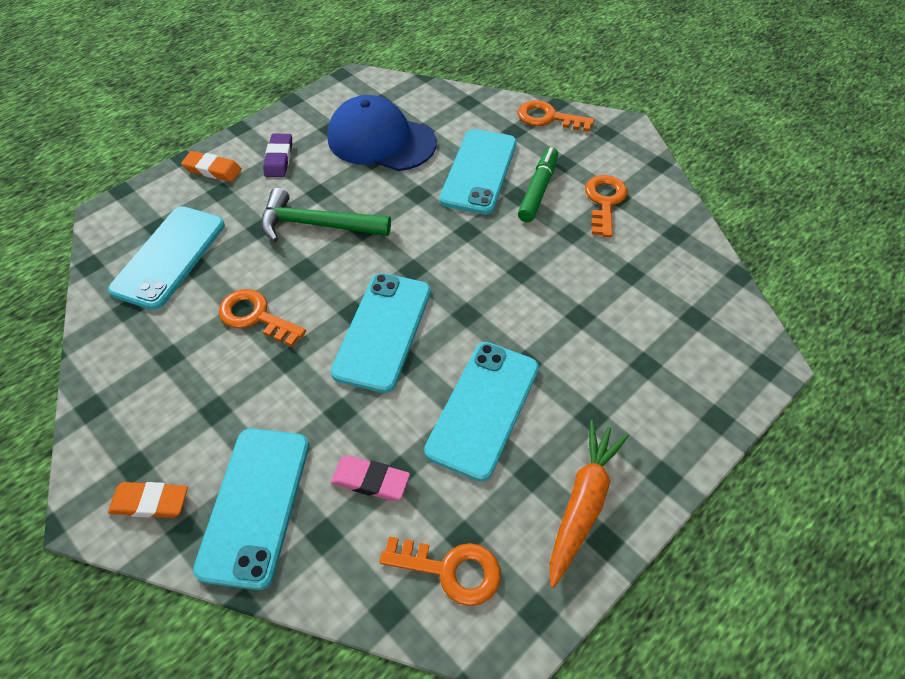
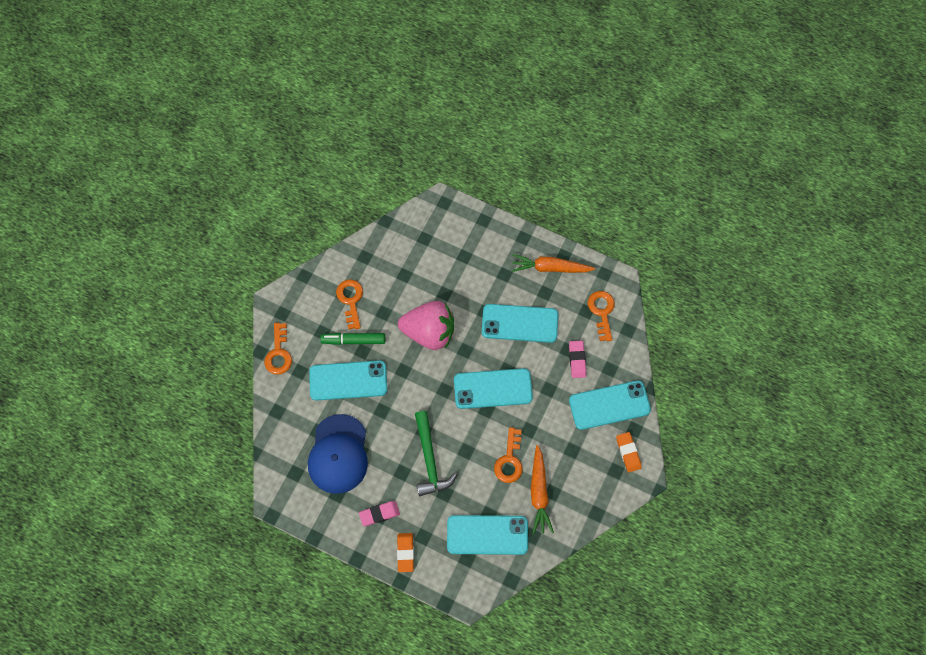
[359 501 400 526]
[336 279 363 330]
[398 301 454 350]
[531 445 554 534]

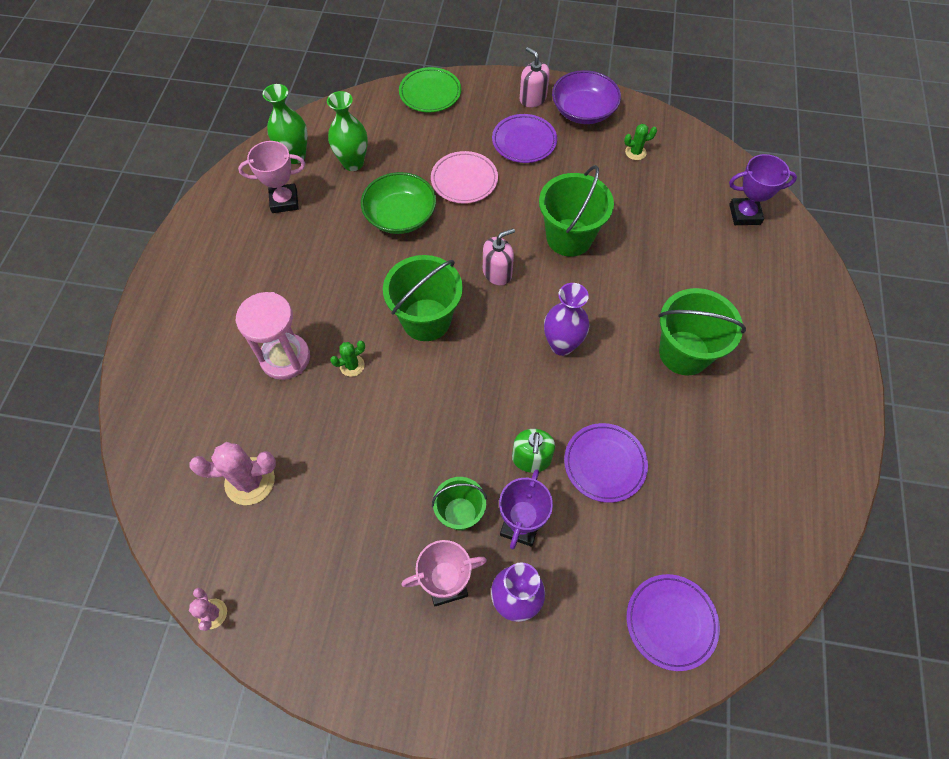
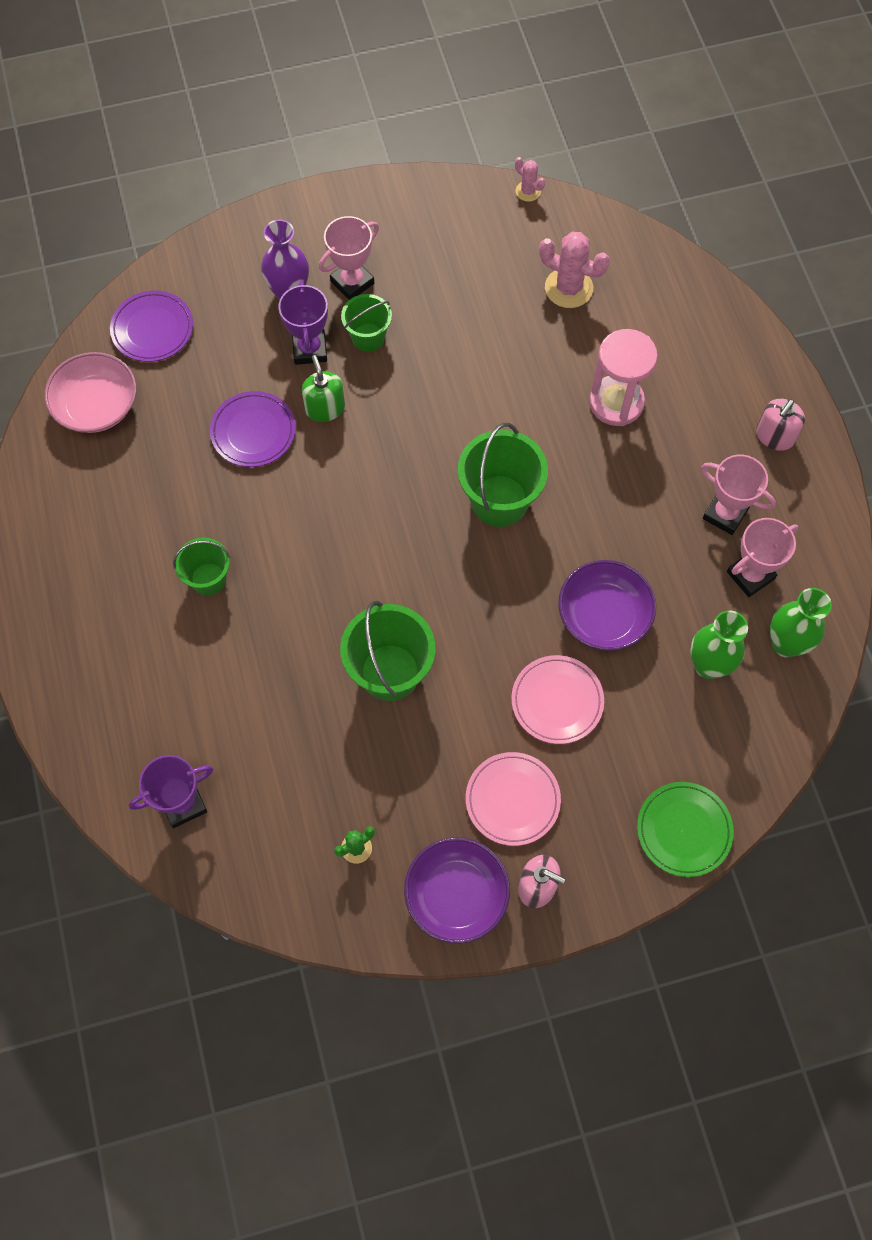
[466 752 561 846]
[558 560 656 651]
[756 399 805 451]
[544 283 589 356] (first image)
[173 537 230 595]
[330 340 365 377] (first image)
[539 232 610 308]
[44 352 136 433]
[701 455 776 535]

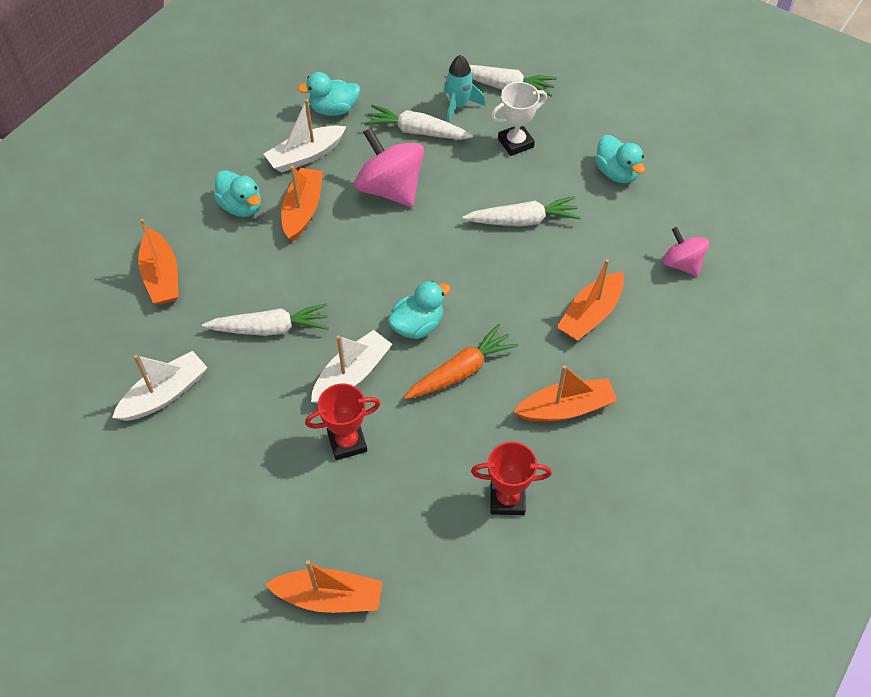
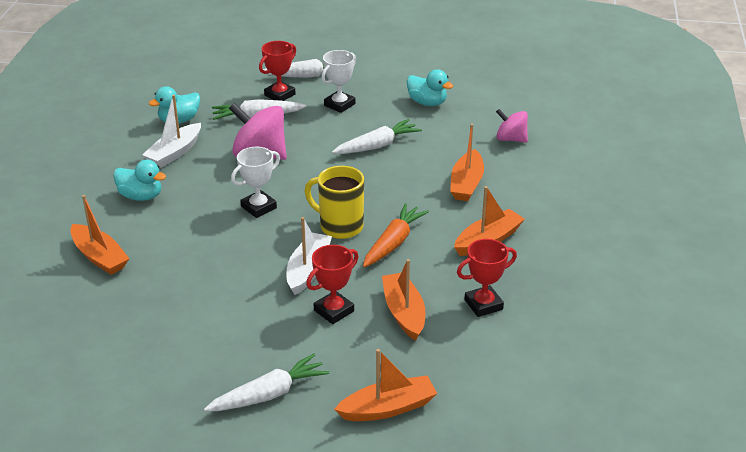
[259 41 296 101]
[382 259 425 341]
[305 166 364 239]
[204 353 329 412]
[112 351 208 421] (first image)
[231 147 280 218]

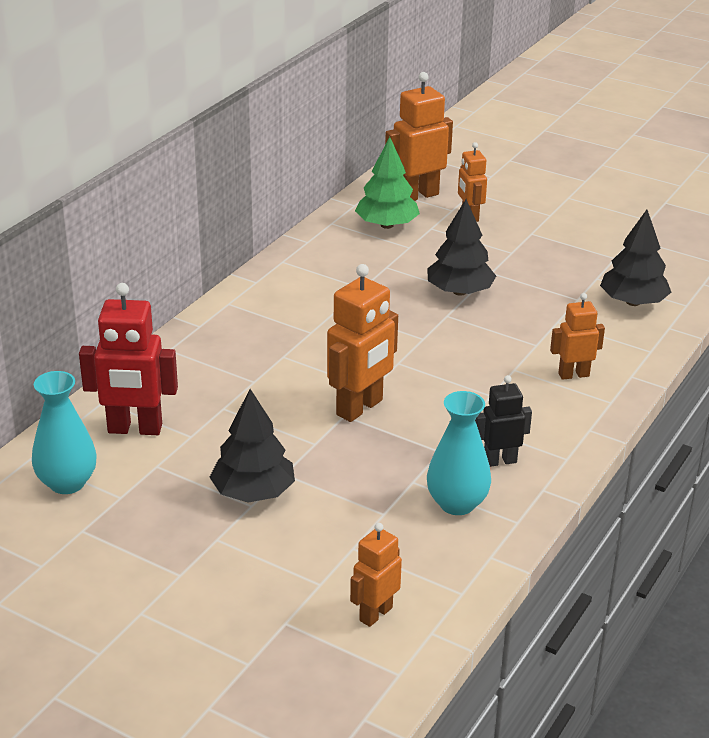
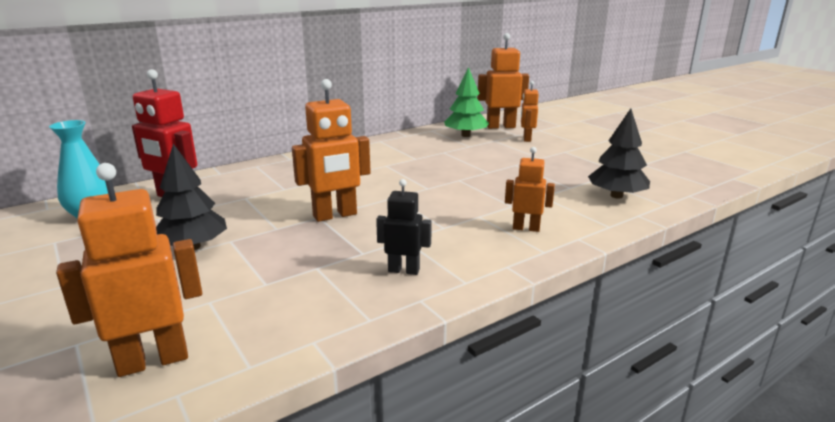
[427 199 496 296] (first image)
[427 391 491 515] (first image)
[56 163 202 377]

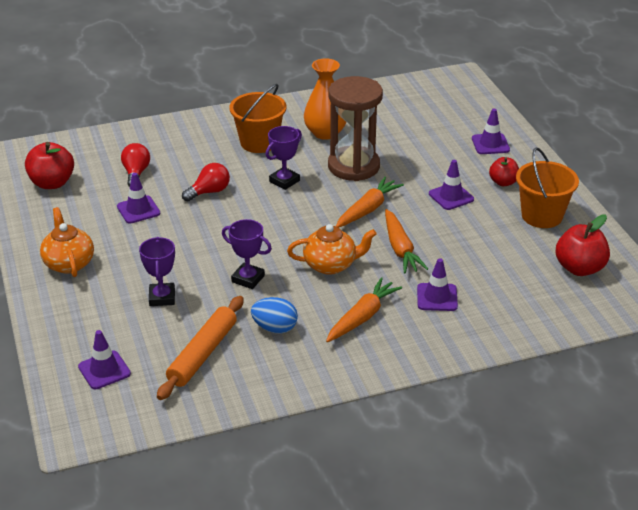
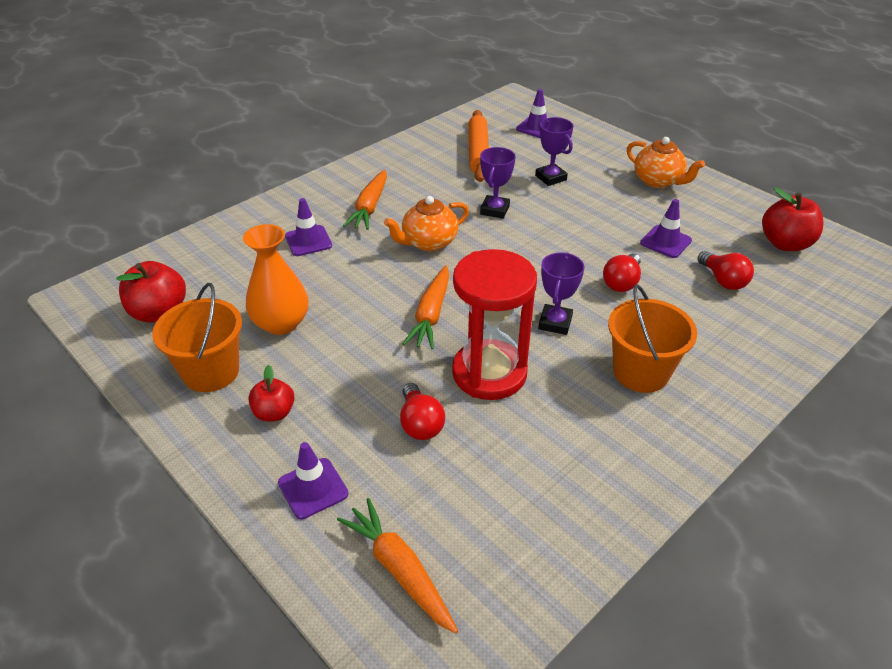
[243 224 308 335]
[452 249 537 400]
[429 160 474 210] (first image)
[337 498 458 634]
[480 147 516 219]
[251 297 298 333] (first image)
[400 383 445 440]

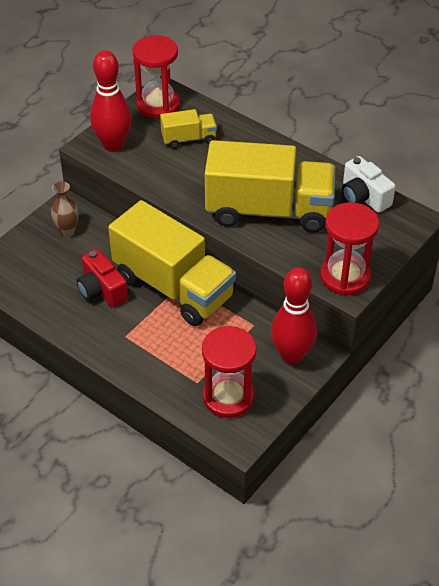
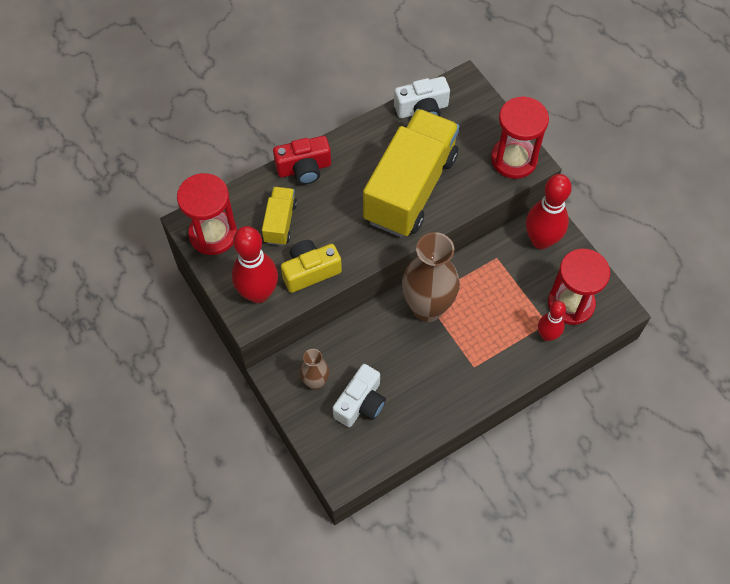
[402 232 460 322]
[273 136 331 184]
[281 240 342 293]
[538 301 566 341]
[333 364 386 427]

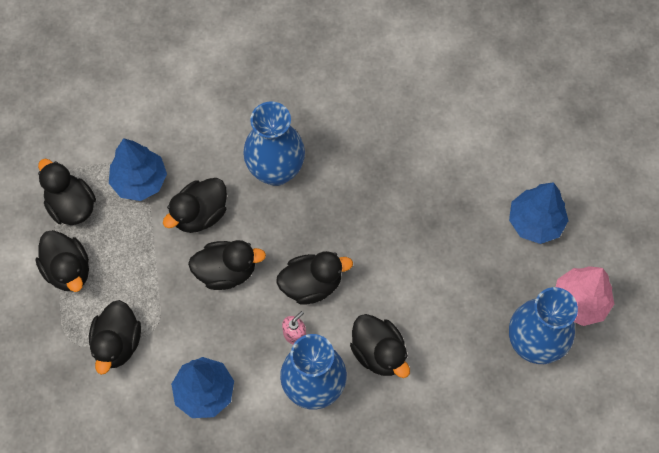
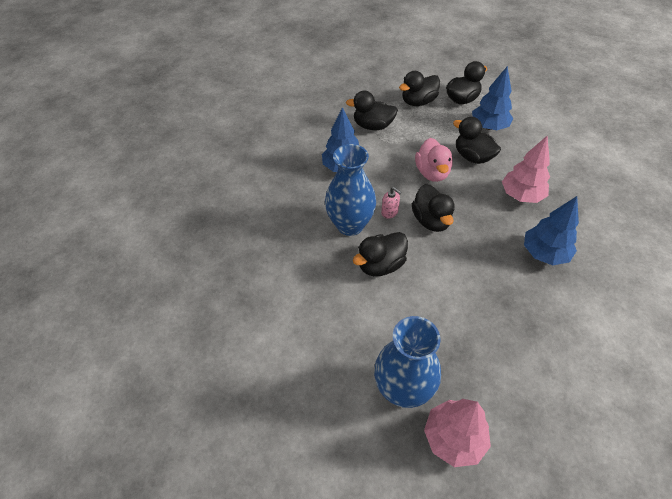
[502 136 550 203]
[524 196 579 265]
[415 138 453 182]

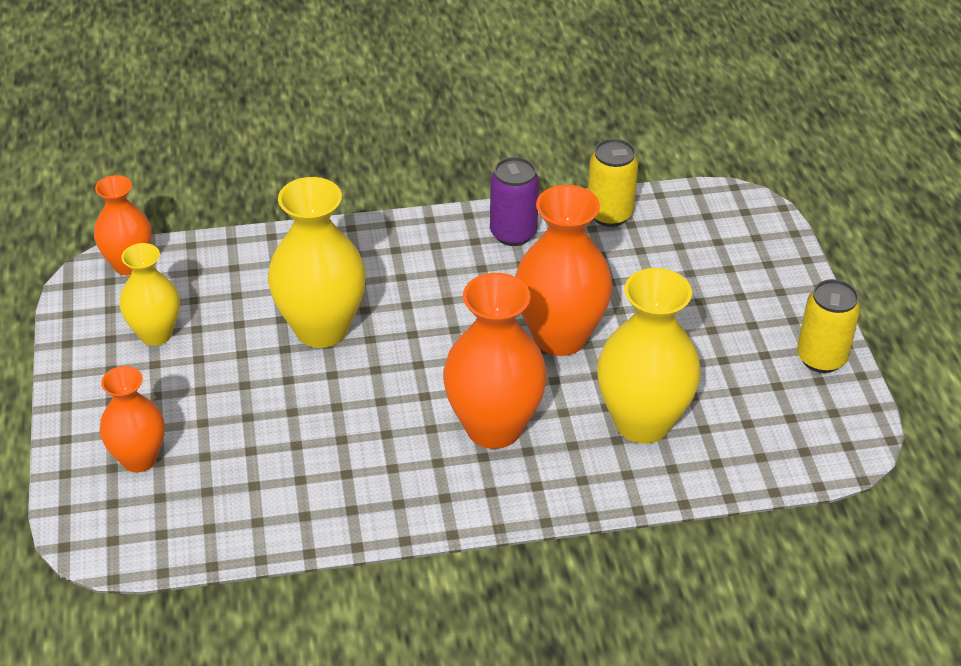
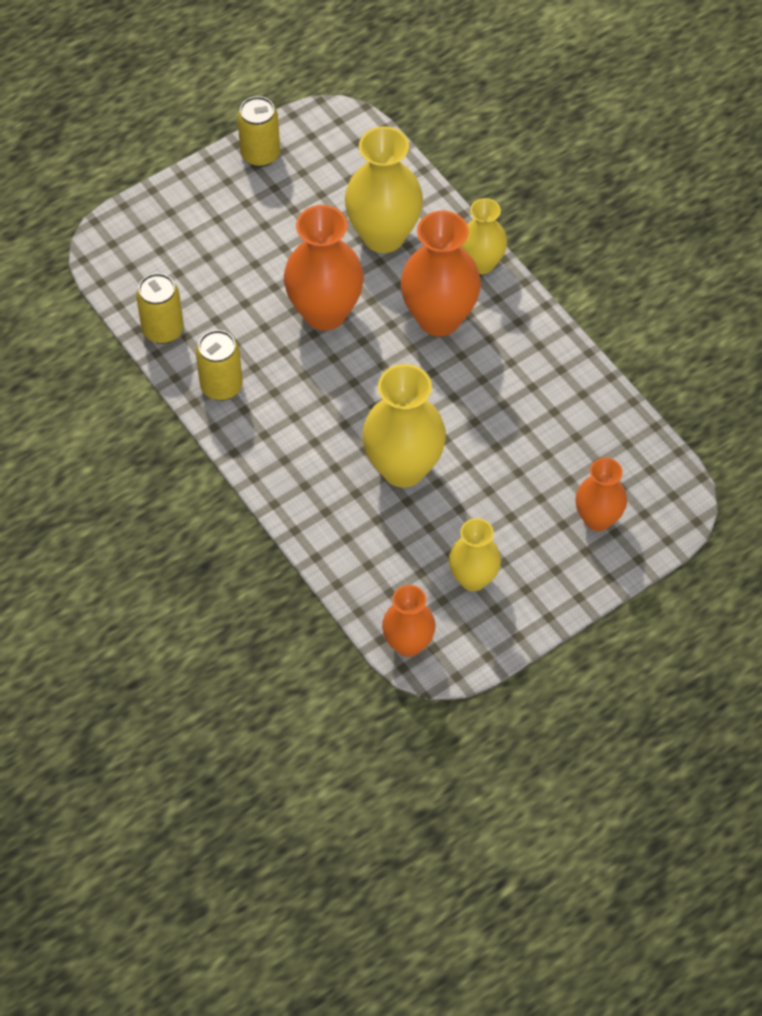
[196 330 243 401]
[460 198 507 274]

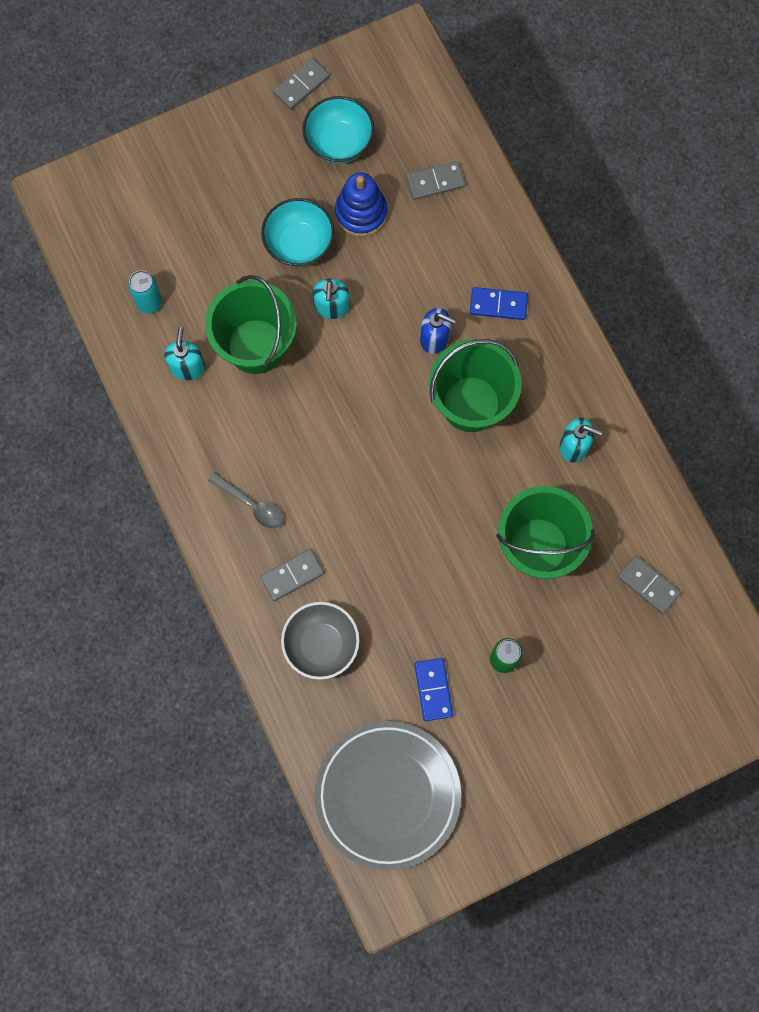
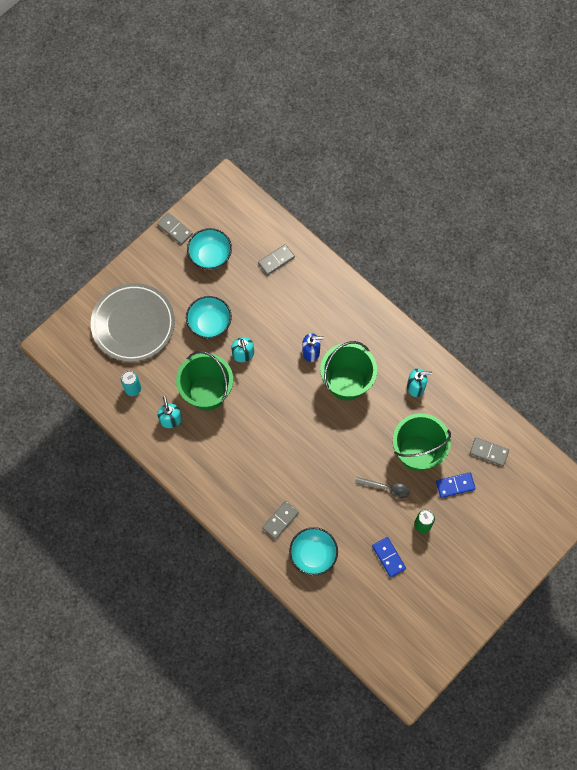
[157 213 193 245]
[335 173 388 237] (first image)
[436 472 476 498]
[355 477 410 498]
[289 527 338 576]
[91 283 175 362]

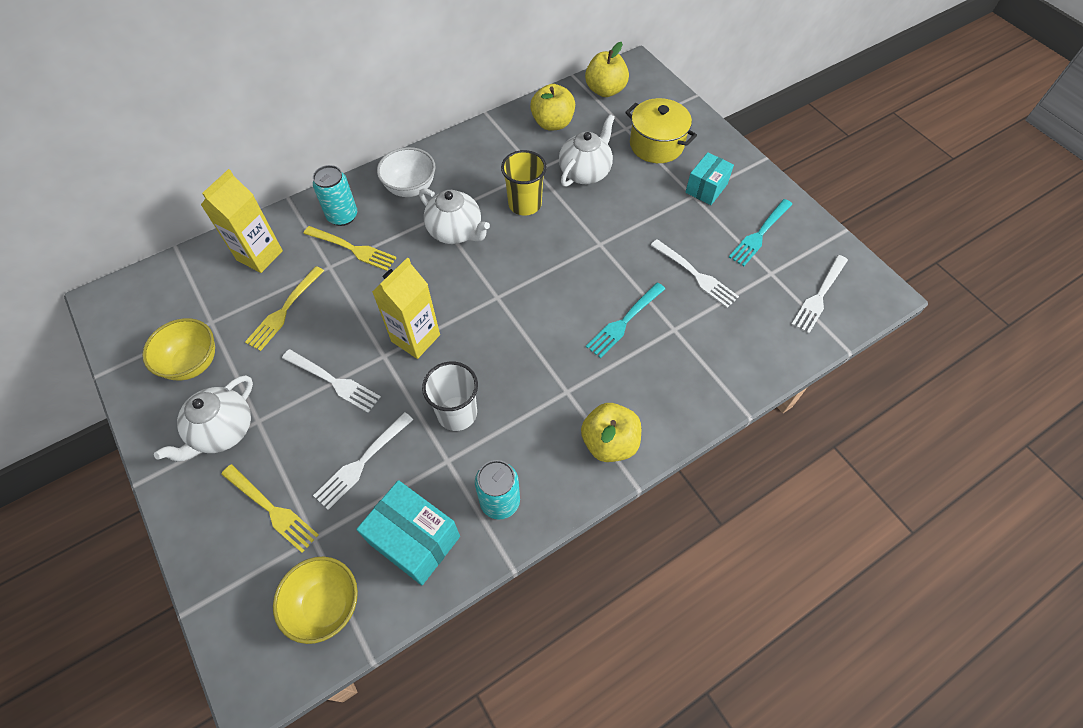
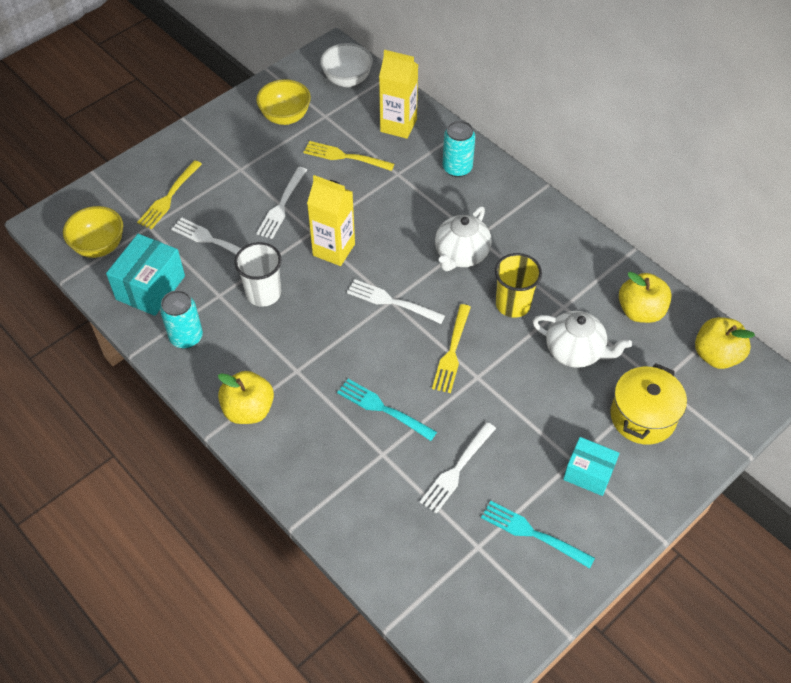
[320 43 373 87]
[432 304 471 393]
[347 279 445 324]
[154 375 253 461] (first image)

